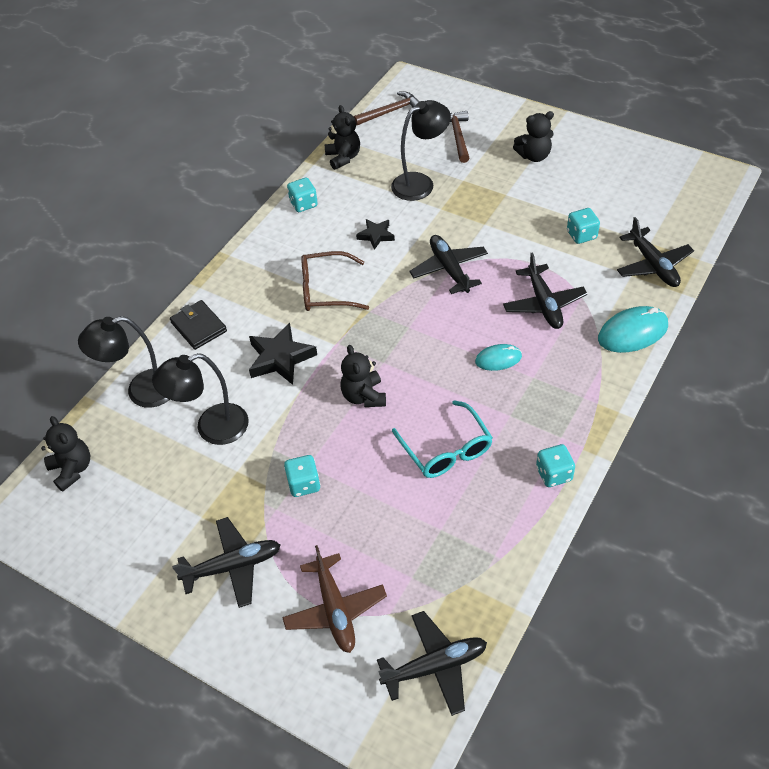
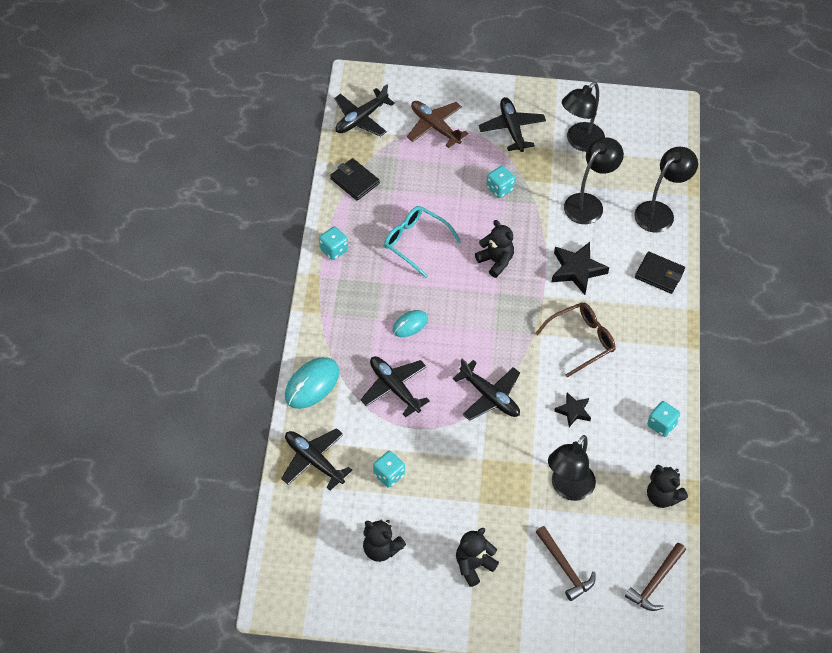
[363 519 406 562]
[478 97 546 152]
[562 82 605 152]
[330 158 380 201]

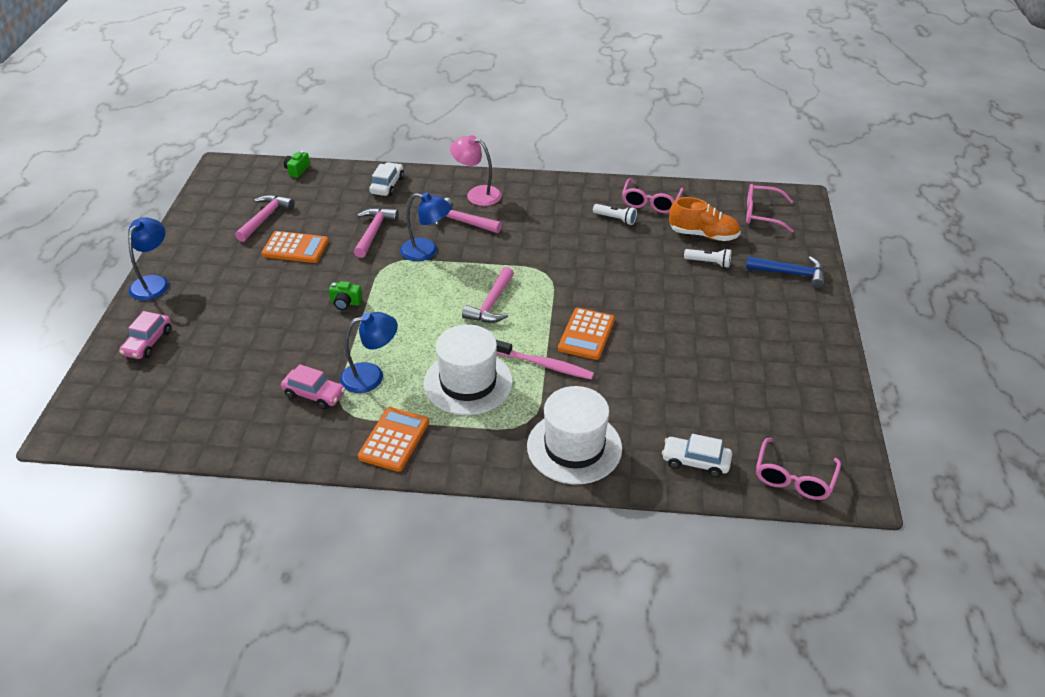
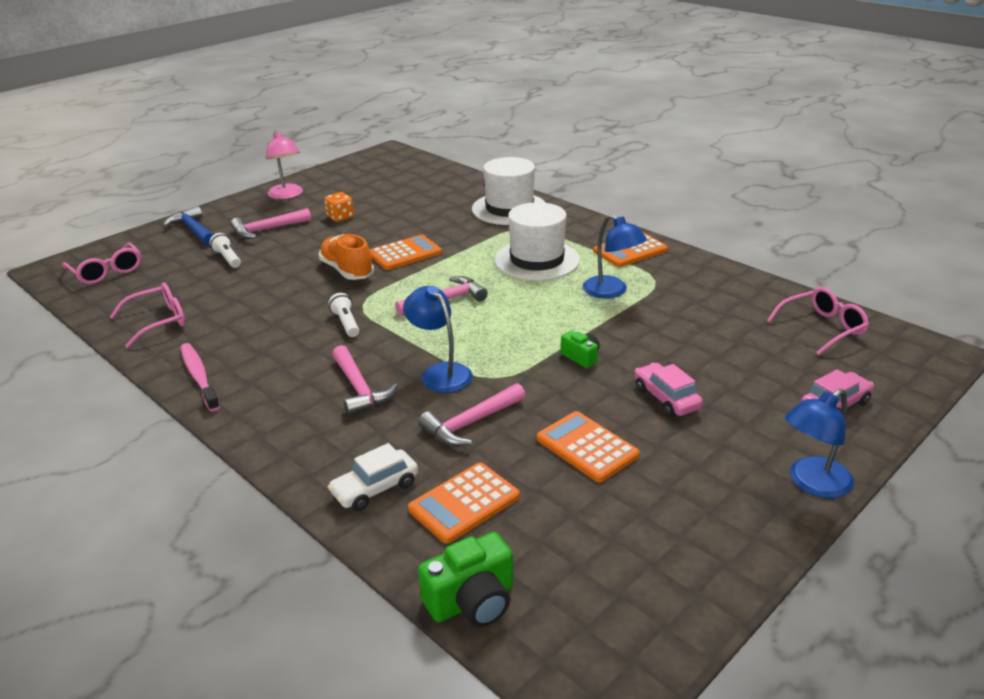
[266 131 303 199]
[418 532 513 627]
[231 208 311 239]
[318 234 374 280]
[329 293 359 337]
[583 214 647 298]
[180 343 220 412]
[635 363 703 417]
[662 434 732 478] (first image)
[767 287 869 355]
[324 192 354 222]
[408 463 520 544]

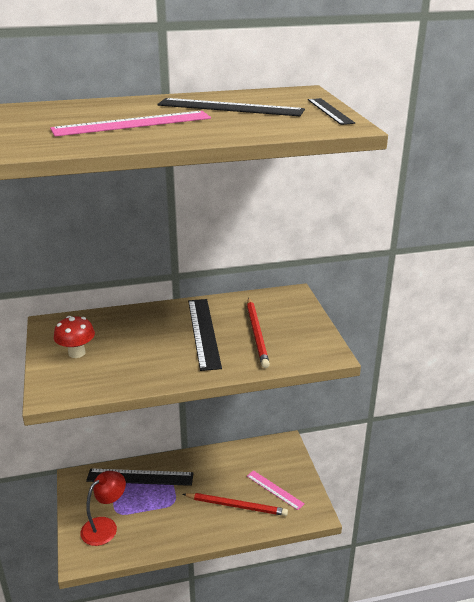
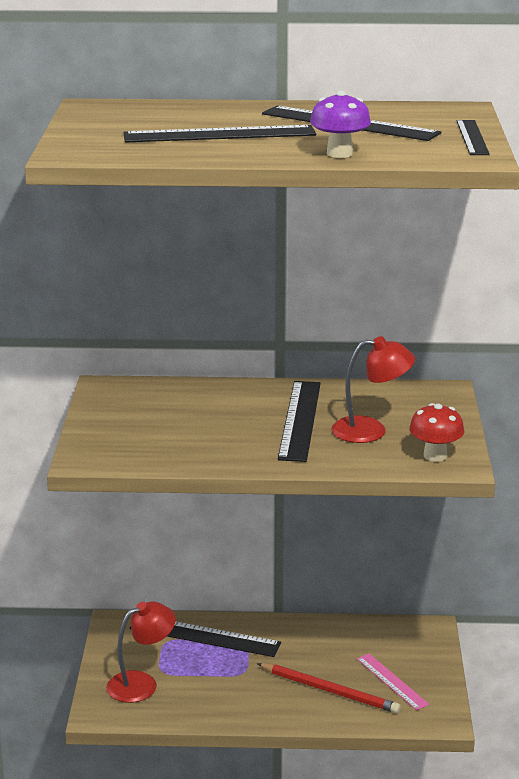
[123 125 316 142]
[332 336 415 443]
[409 403 464 462]
[310 91 371 158]

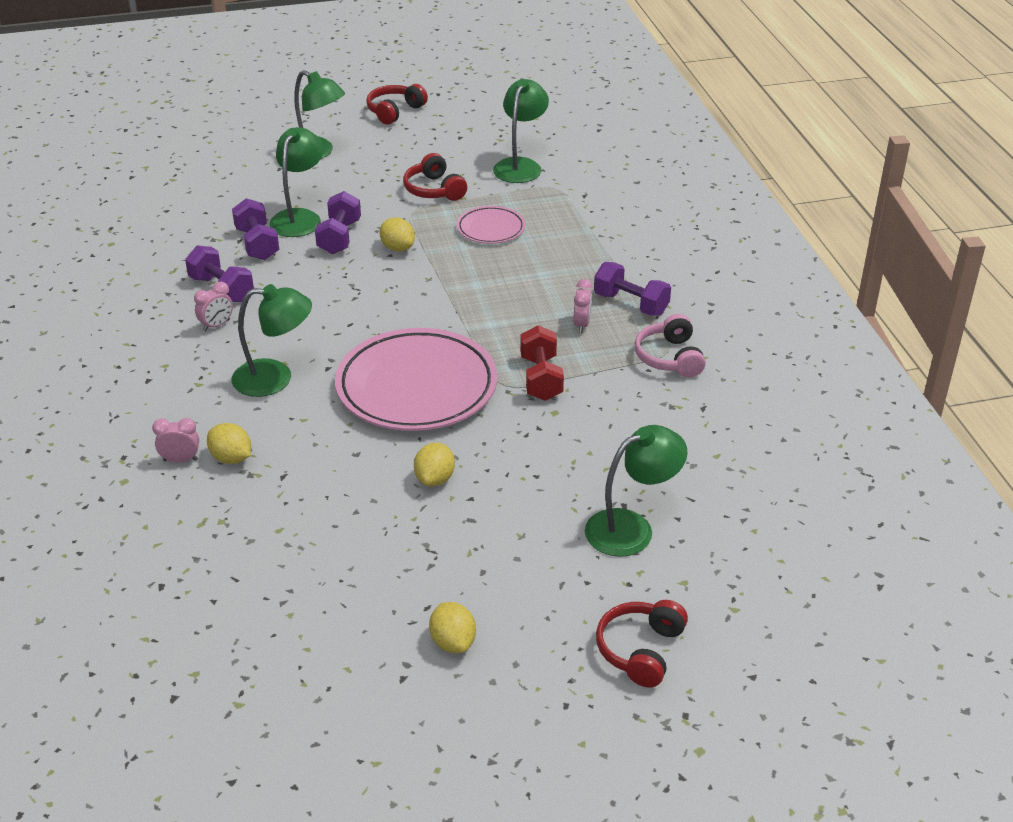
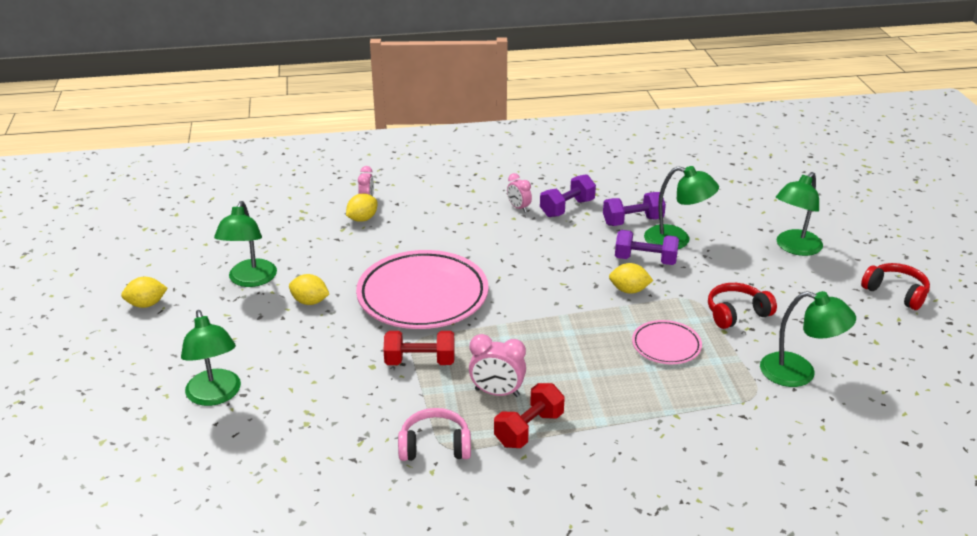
[609 263 653 294]
[494 383 565 448]
[469 334 526 397]
[214 201 277 287]
[596 600 688 688] (first image)

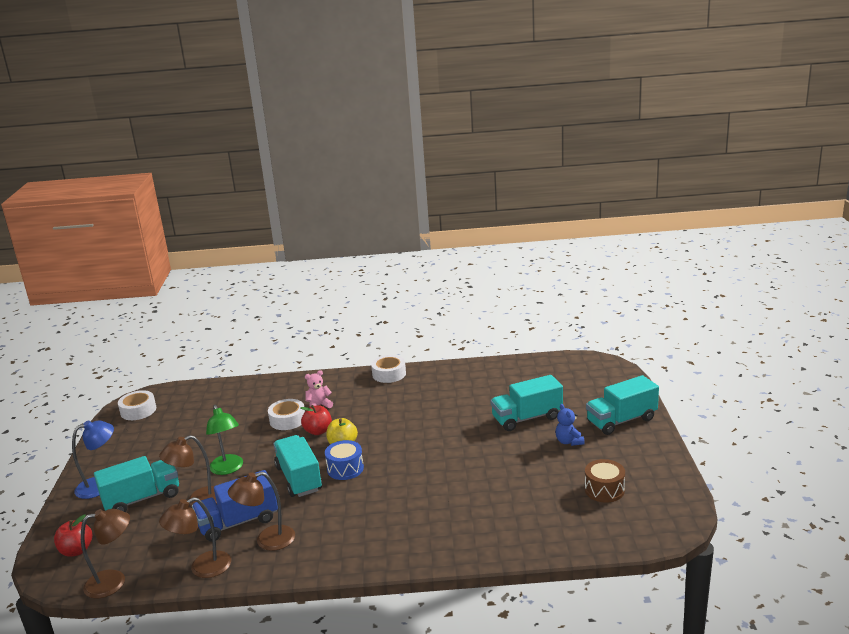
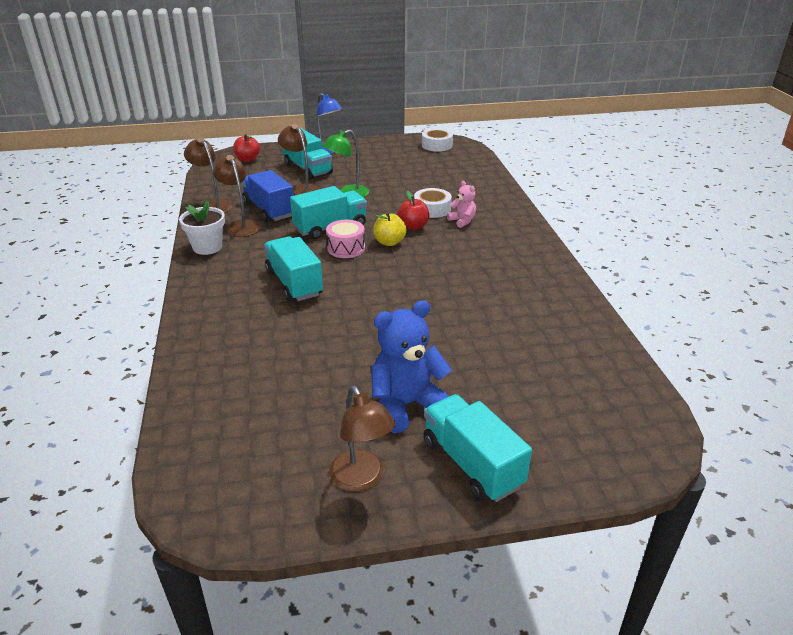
[371 355 406 383] (first image)
[264 236 323 302]
[371 300 452 433]
[326 220 365 258]
[585 459 625 503] (first image)
[329 386 396 492]
[179 200 225 255]

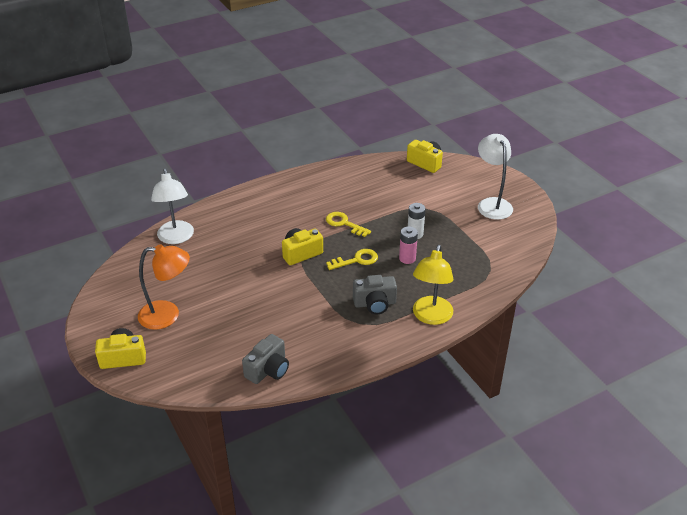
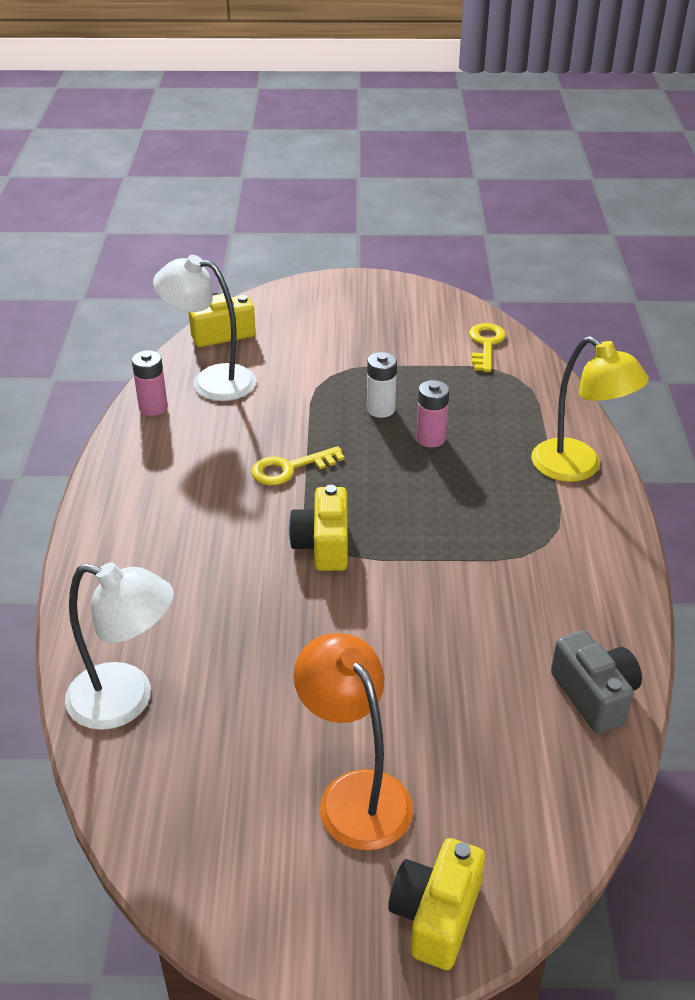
[153 255 256 401]
[294 633 413 851]
[469 323 506 372]
[353 275 397 314] (first image)
[132 350 168 416]

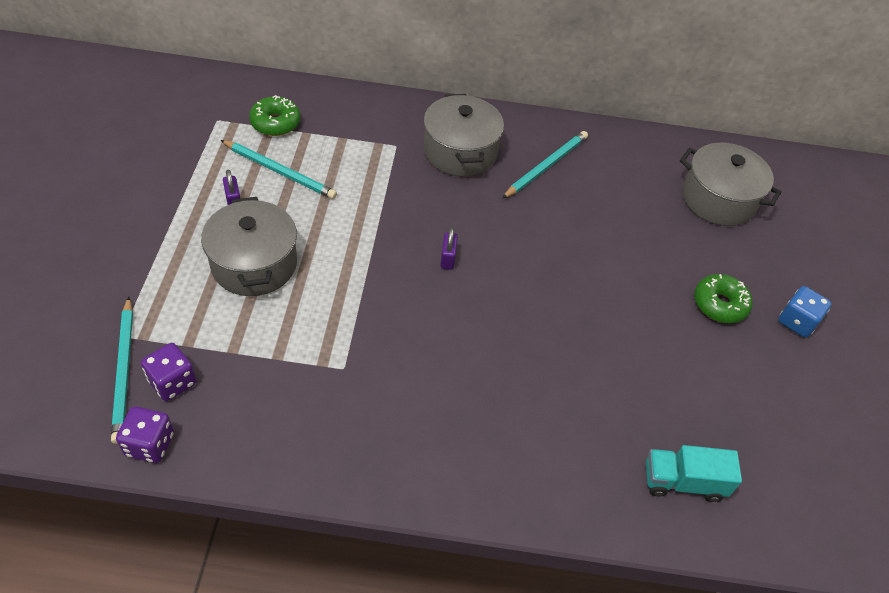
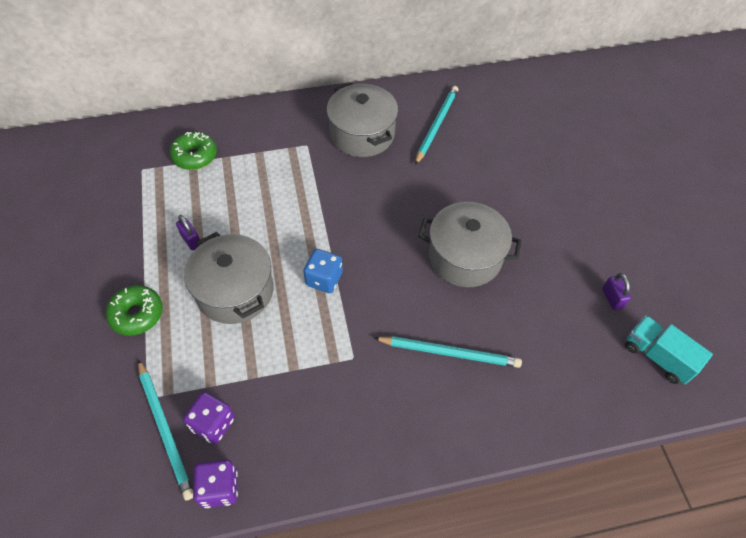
[374 336 522 368]
[418 202 522 287]
[602 273 631 310]
[106 285 163 336]
[303 249 343 293]
[625 315 713 384]

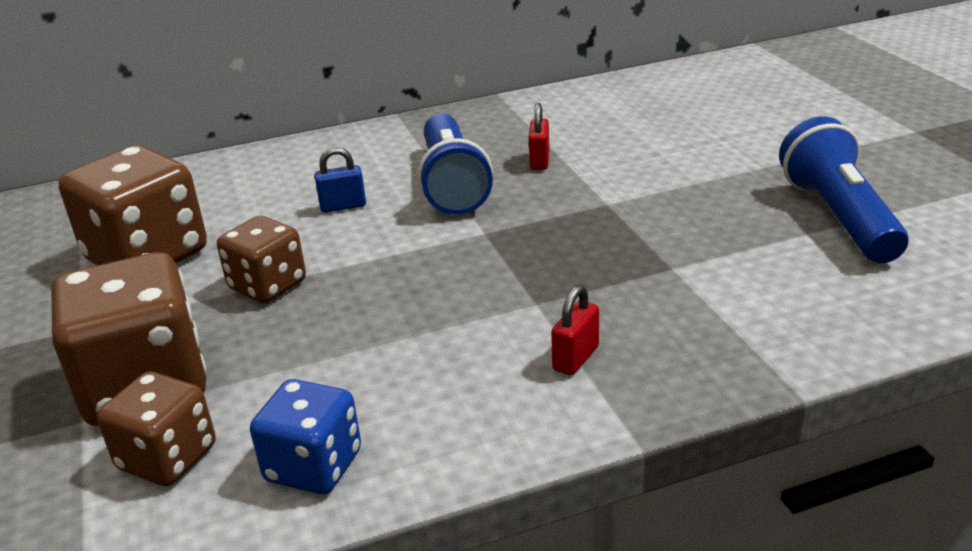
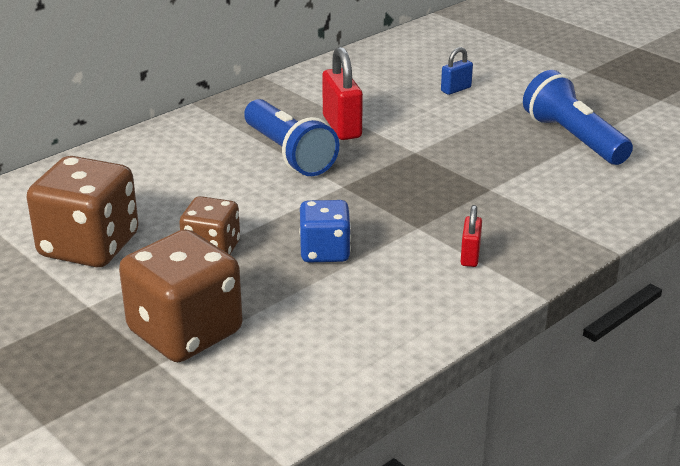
[322 47 363 140]
[441 47 473 95]
[97 371 216 486] (first image)
[299 200 351 263]

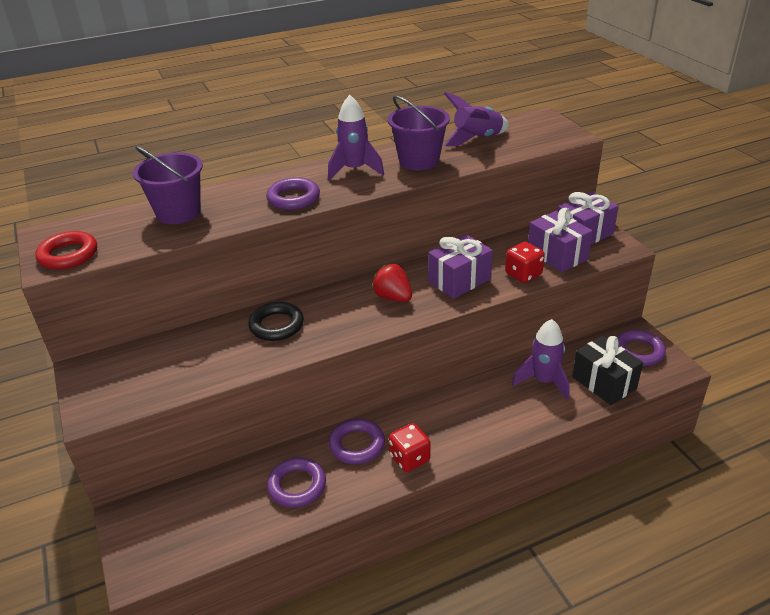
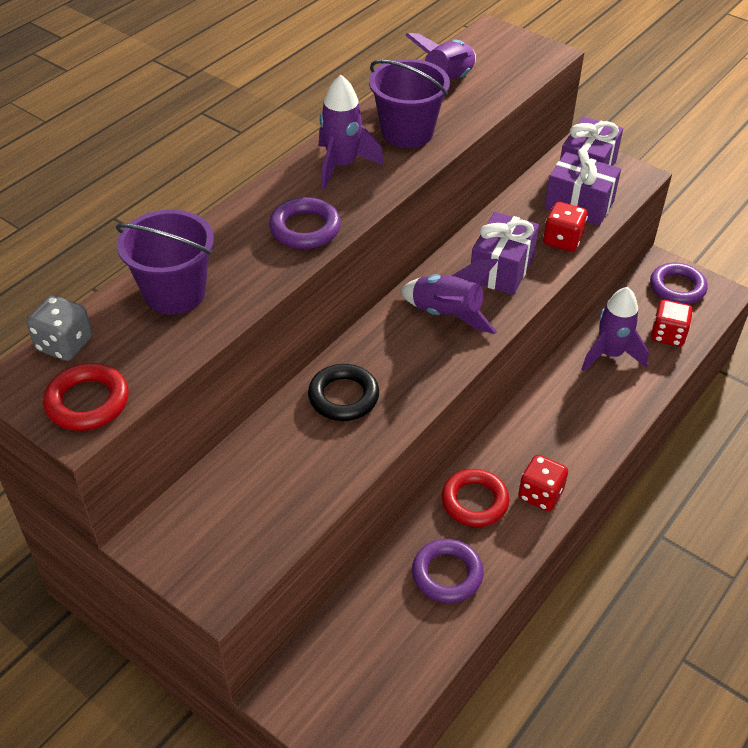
[400 259 499 334]
[651 300 693 347]
[442 469 509 527]
[27 295 92 361]

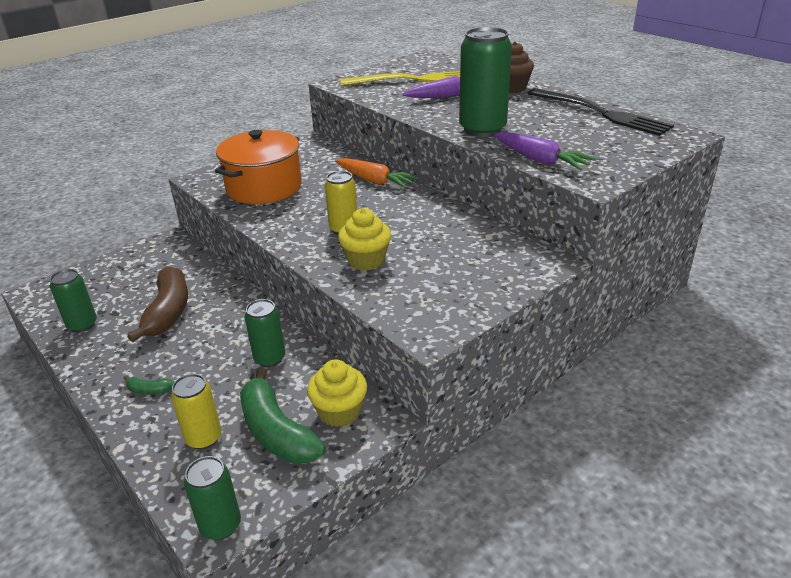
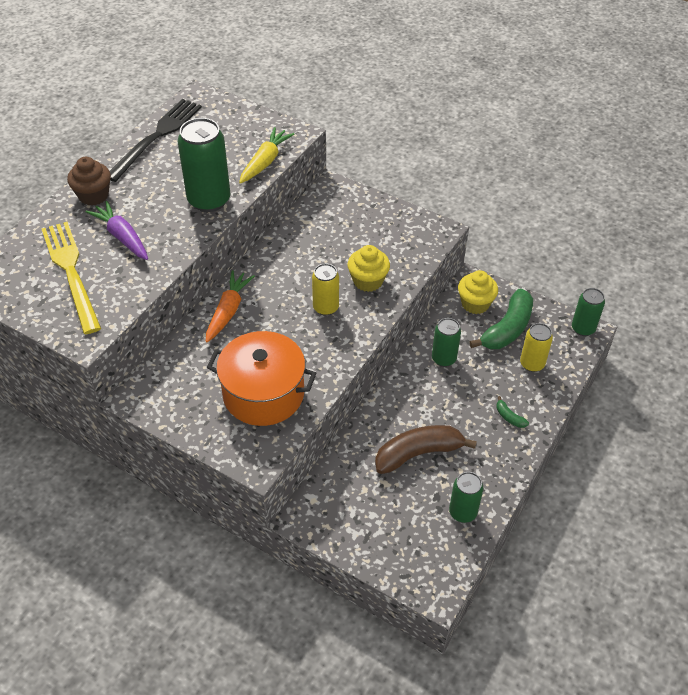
[239 127 294 184]
[496 396 529 428]

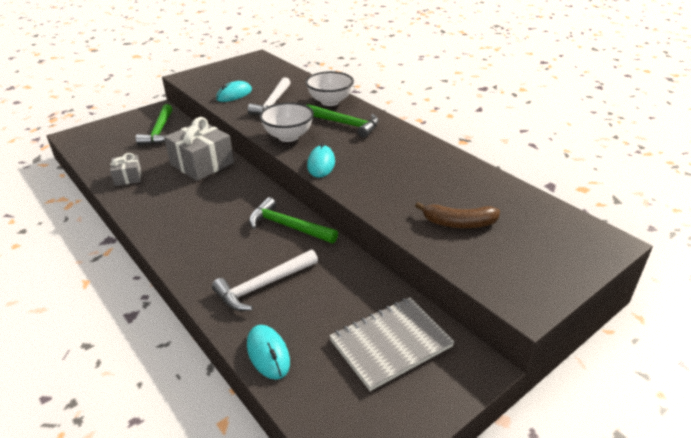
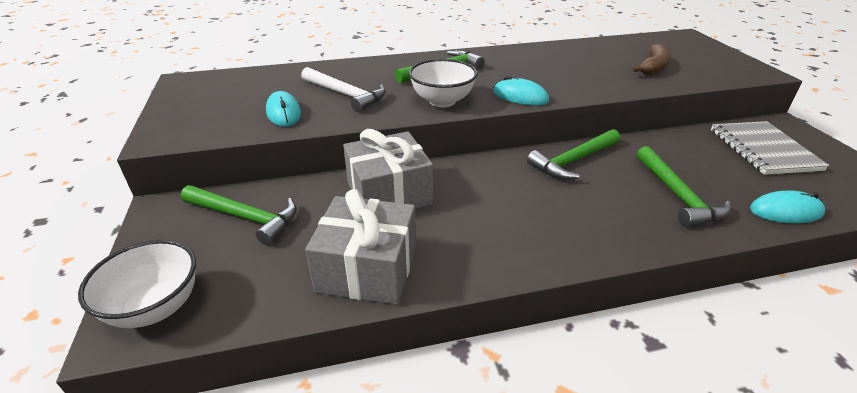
[78 240 196 328]
[305 189 416 305]
[637 146 731 227]

